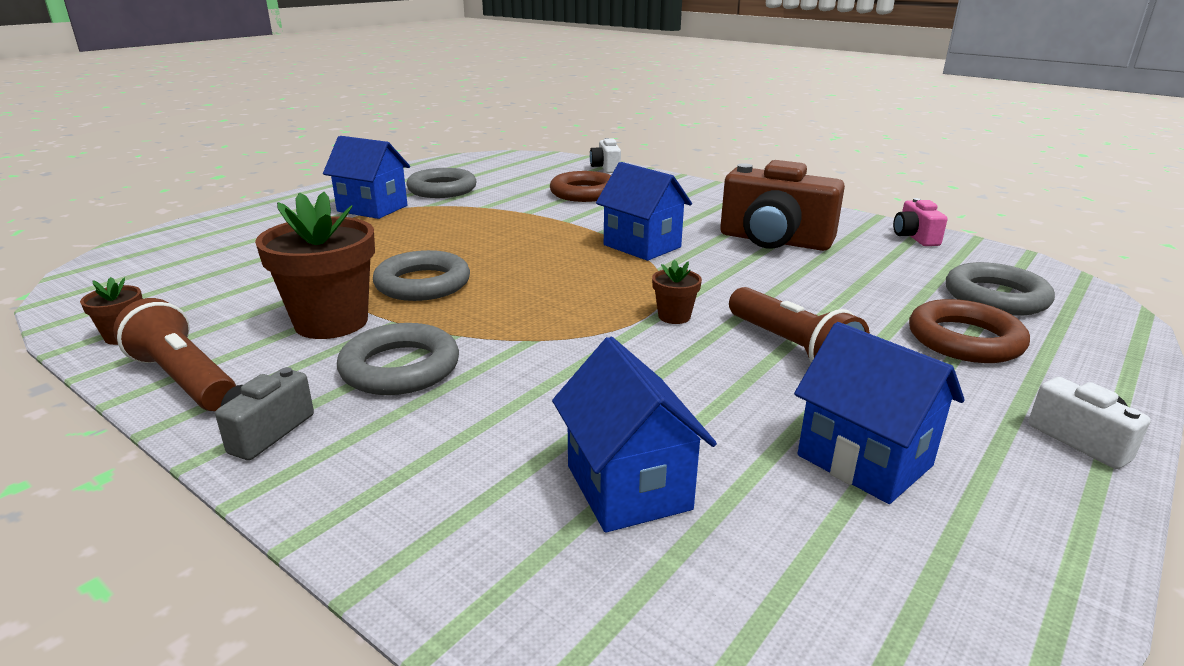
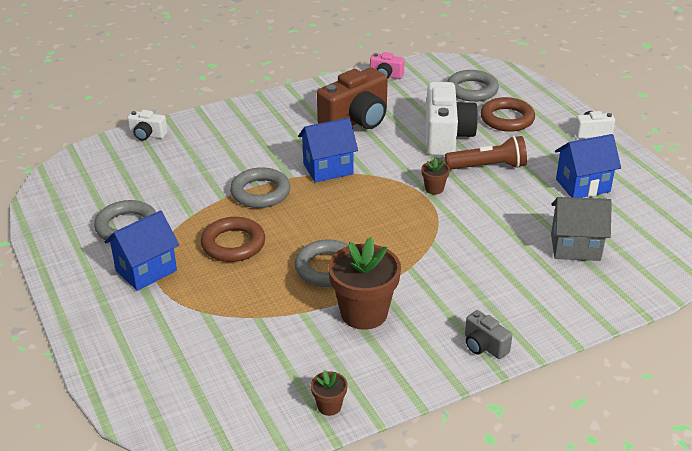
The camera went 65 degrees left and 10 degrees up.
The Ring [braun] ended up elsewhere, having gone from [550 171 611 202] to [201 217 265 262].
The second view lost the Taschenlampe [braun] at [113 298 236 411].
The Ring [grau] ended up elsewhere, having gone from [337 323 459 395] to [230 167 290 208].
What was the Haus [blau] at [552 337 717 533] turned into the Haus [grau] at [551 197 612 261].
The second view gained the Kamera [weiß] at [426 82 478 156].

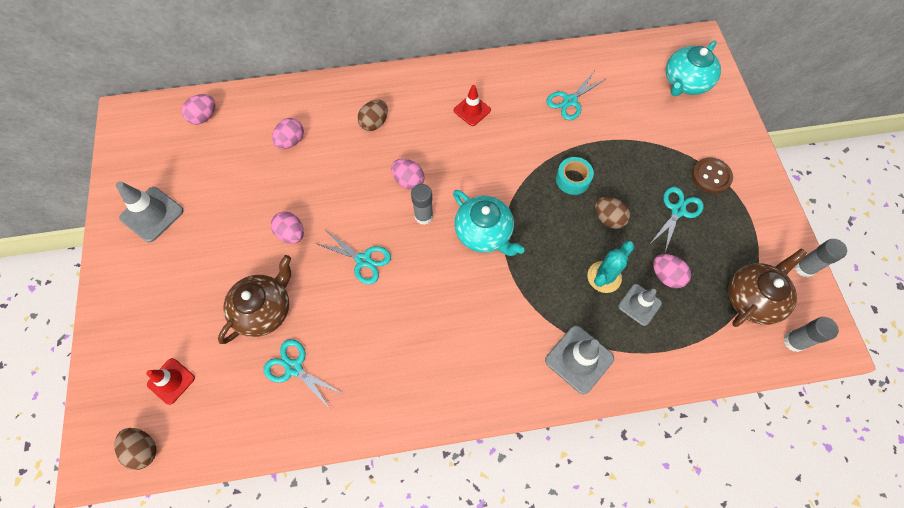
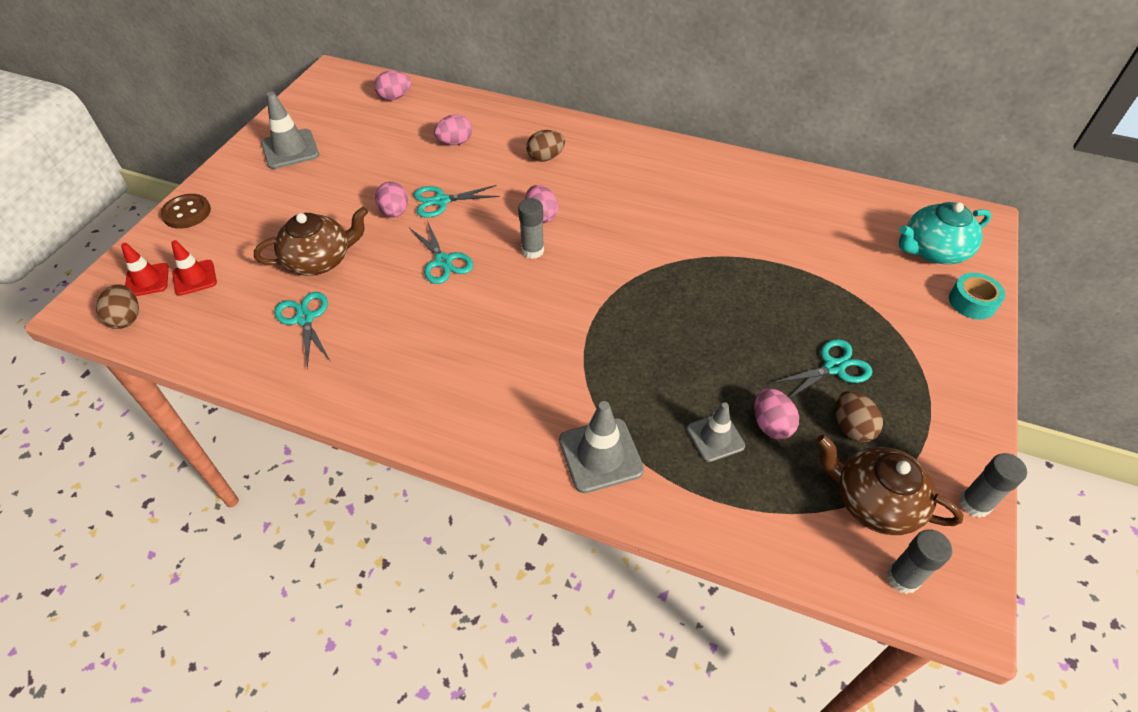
The camera went 30 degrees right and 15 degrees down.
The Schere [türkis] ended up elsewhere, having gone from [546 72 607 120] to [414 185 500 218].
The Leitkegel [rot] ended up elsewhere, having gone from [454 85 491 126] to [121 243 169 296].
The Klebeband [türkis] ended up elsewhere, having gone from [556 157 594 195] to [949 273 1005 319].
The Knopf [braun] ended up elsewhere, having gone from [692 157 733 194] to [160 194 211 229].
The second view lost the Teekanne [türkis] at [453 190 524 256].
The Ei [braun] ended up elsewhere, having gone from [595 197 630 229] to [835 391 883 442].
The second view lost the Kaktus [türkis] at [588 241 634 293].
The Teekanne [braun] at [728 248 807 327] ended up facing another way, 135 degrees counterclockwise from before.

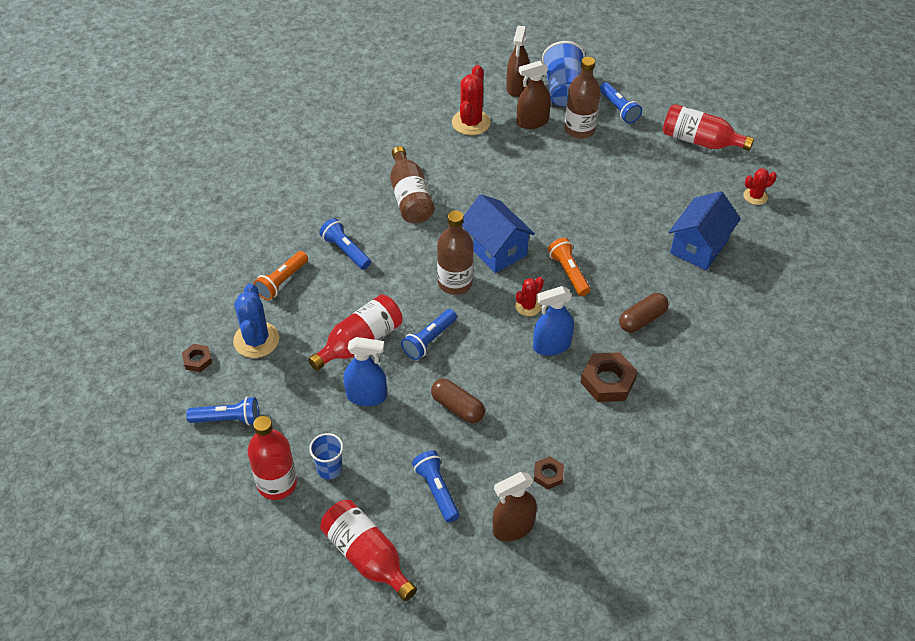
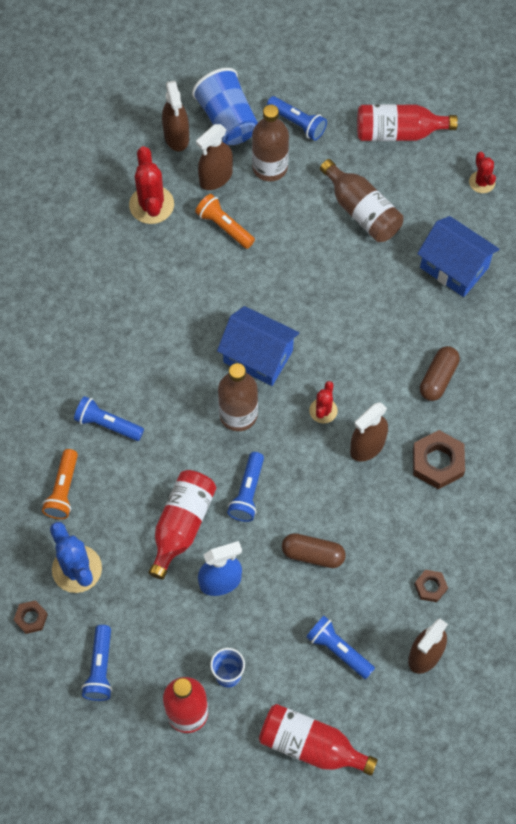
The camera went 25 degrees left and 15 degrees up.
The Flasche [braun] ended up elsewhere, having gone from [390 146 434 223] to [320 159 403 242].
The Kaktus [rot] at [743 168 777 205] ended up facing another way, 60 degrees counterclockwise from before.
The Haus [blau] at [669 191 741 270] ended up facing another way, 60 degrees counterclockwise from before.
The Taschenlampe [orange] ended up elsewhere, having gone from [548 238 590 296] to [195 194 255 249].
What was the Sprühflasche [blau] at [533 286 574 356] turned into the Sprühflasche [braun] at [350 402 388 462].
The Taschenlampe [blau] at [186 397 259 425] ended up facing another way, 120 degrees clockwise from before.

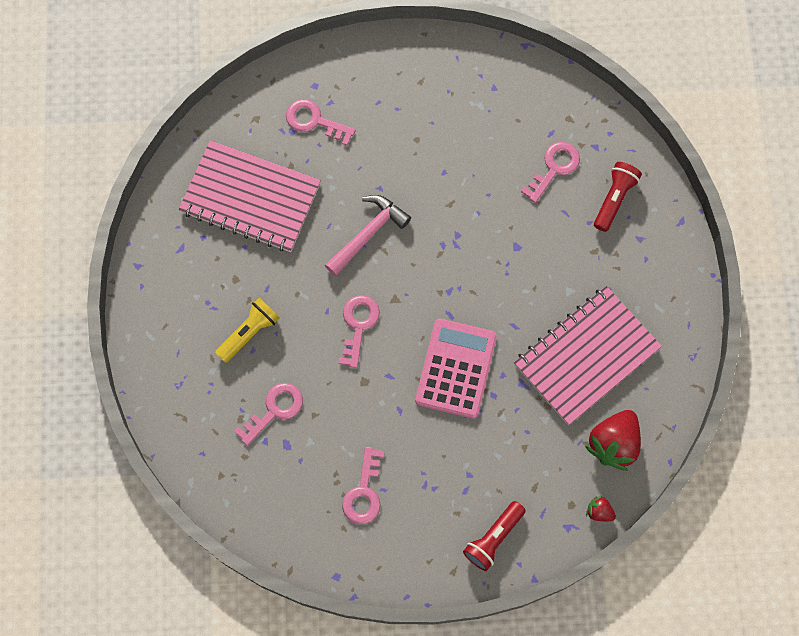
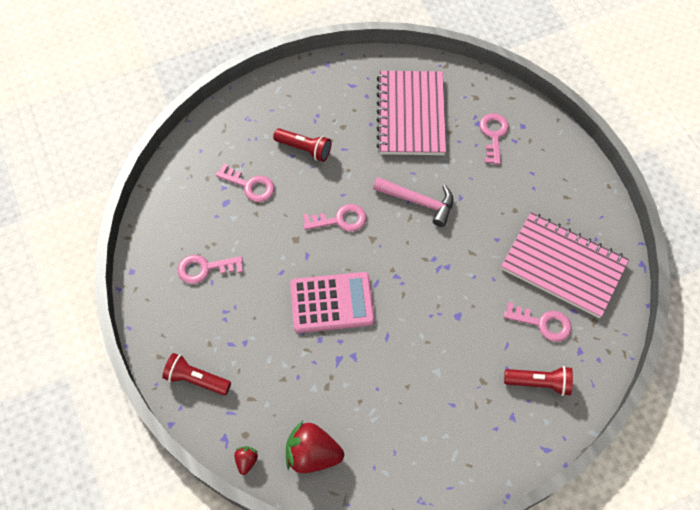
The camera went 70 degrees right and 10 degrees down.
The Notizbuch [rosa] ended up elsewhere, having gone from [514 286 662 425] to [501 212 629 318].
What was the Taschenlampe [gelb] at [215 298 280 363] turned into the Taschenlampe [rot] at [273 128 331 162].

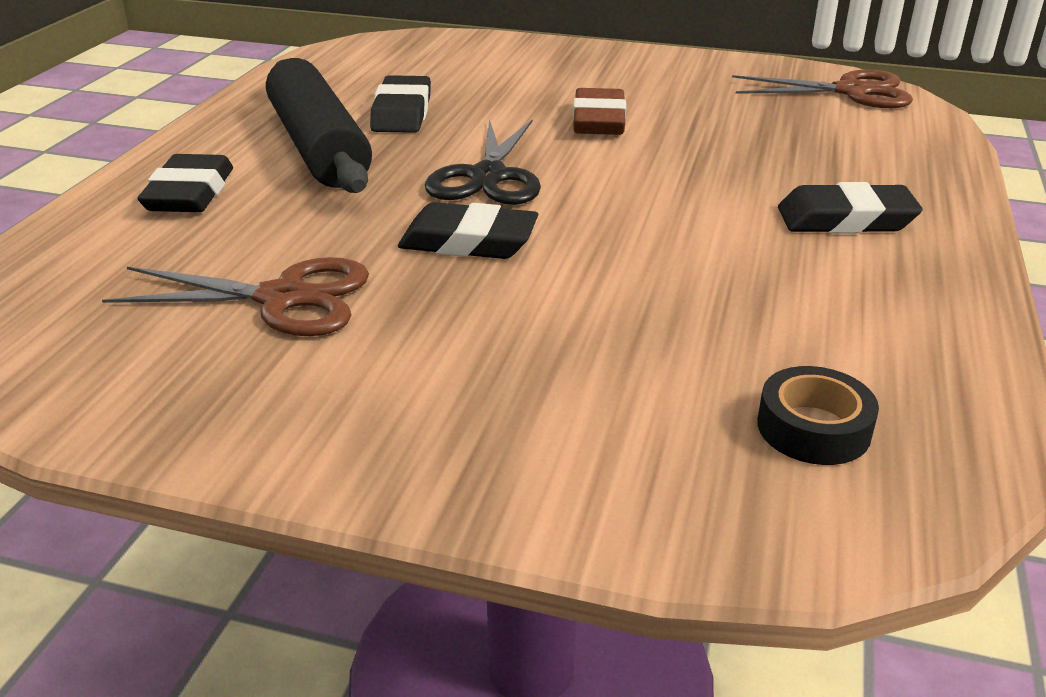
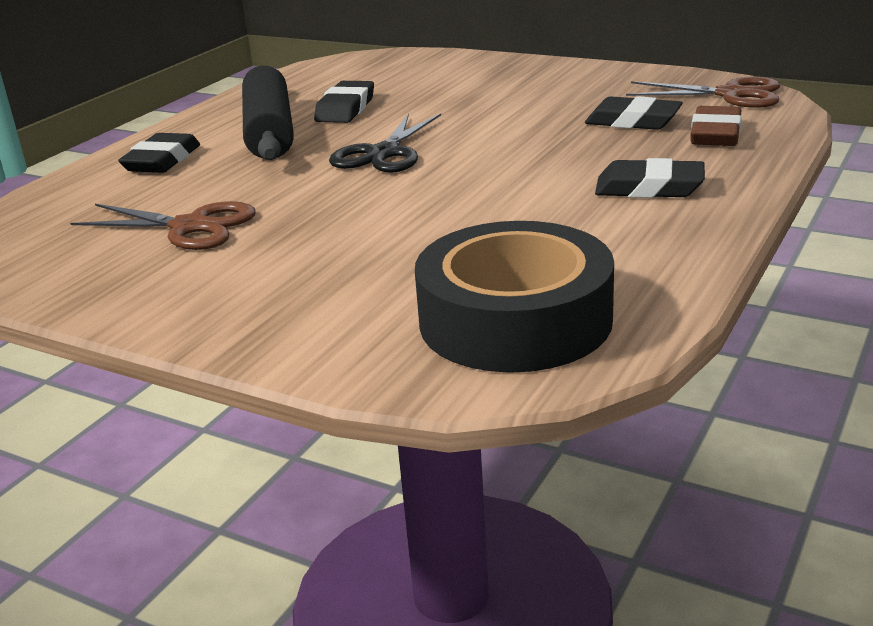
The camera went 15 degrees right and 5 degrees down.
The Radiergummi [braun] ended up elsewhere, having gone from [573 88 626 135] to [690 106 741 146].
The Radiergummi [schwarz] ended up elsewhere, having gone from [398 202 538 259] to [585 96 683 130].
The size of the Klebeband [schwarz] at [757 366 879 465] changed by a factor of 2.29.

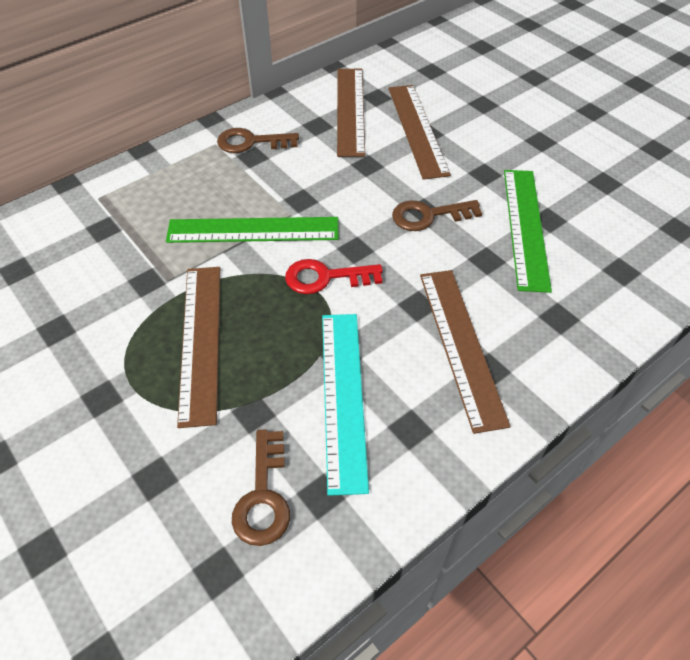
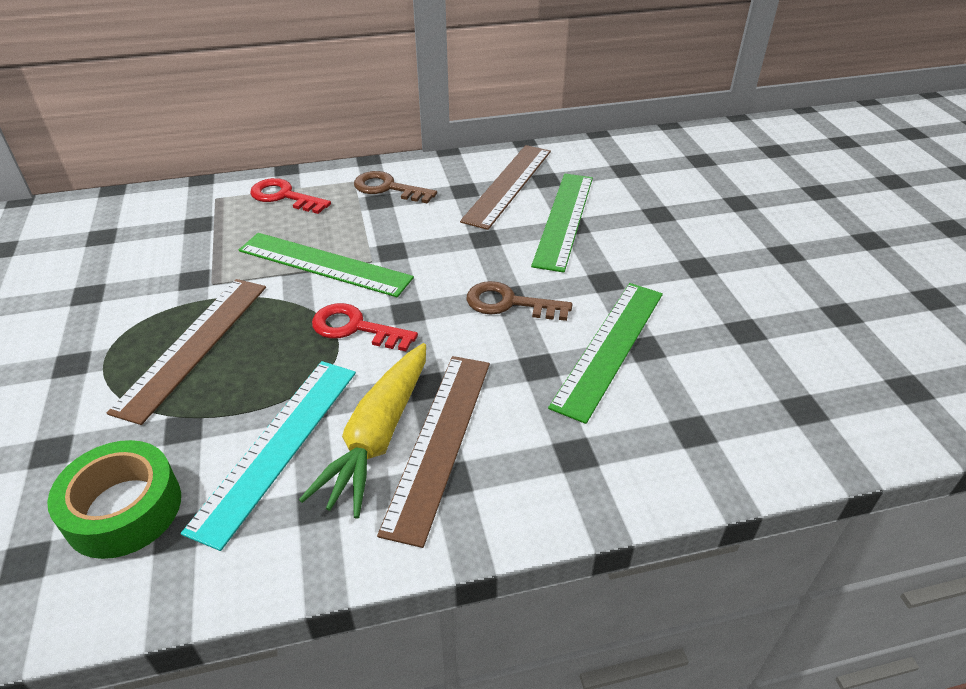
The camera went 25 degrees right and 10 degrees down.
What was the Lineal [braun] at [389 85 451 180] turned into the Lineal [grün] at [531 174 593 273].
Where the Schlüssel [braun] stood at [232 429 290 546], the Klebeband [grün] came to stand at [47 440 181 559].
The second view gained the Schlüssel [rot] at [250 178 331 214].
The second view gained the Karotte [gelb] at [299 343 426 519].

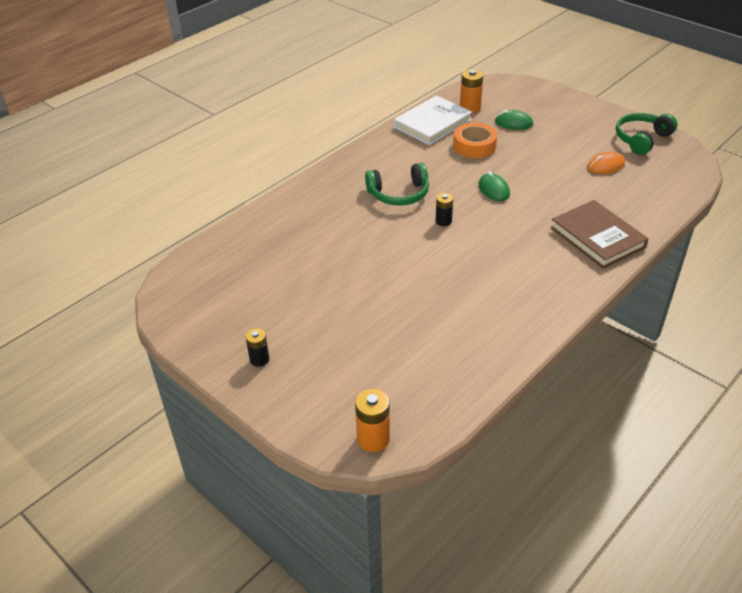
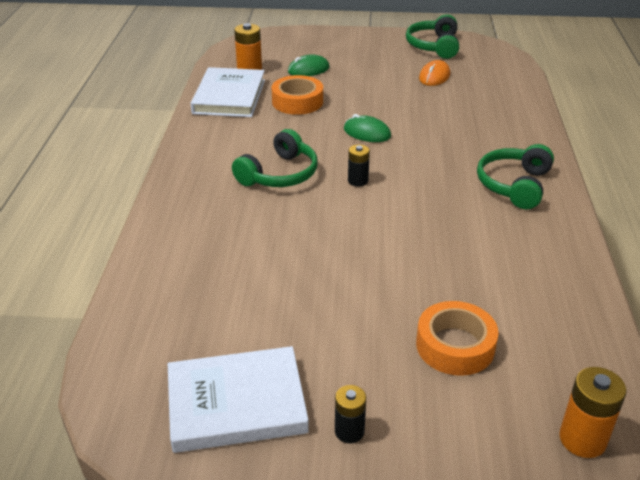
The camera went 40 degrees left and 5 degrees down.
The second view lost the Buch [braun] at [550 200 649 269].
The second view gained the Kopfhörer [grün] at [477 144 554 209].
The second view gained the Klebeband [orange] at [416 301 499 376].
The second view gained the Buch [weiß] at [168 346 309 453].

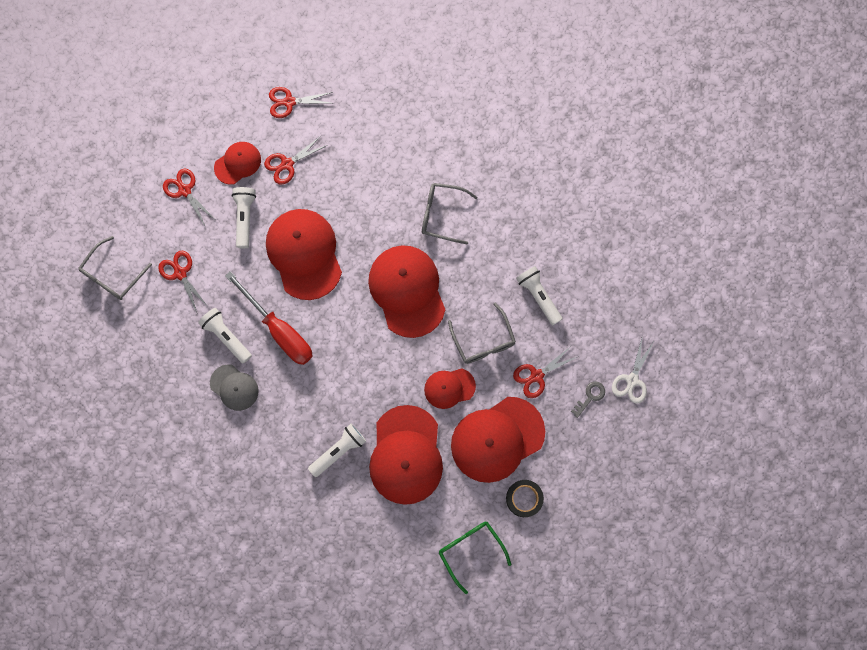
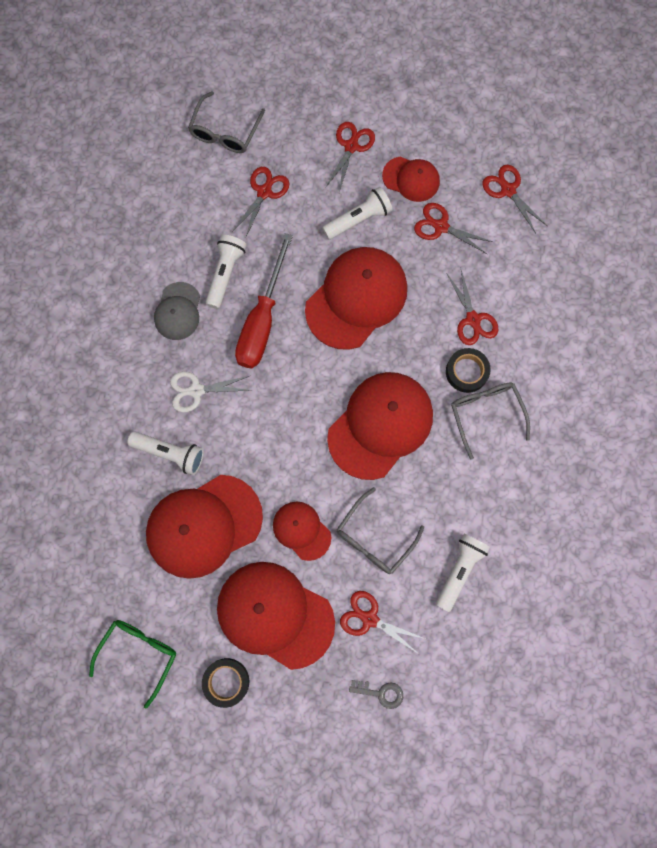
The camera went 60 degrees right and 0 degrees up.
The Brille [grau] at [79 236 152 300] ended up facing another way, 75 degrees counterclockwise from before.
The Schere [weiß] ended up elsewhere, having gone from [612 338 655 404] to [170 371 251 412].
The second view gained the Schere [rot] at [447 270 498 345].
The second view gained the Klebeband [schwarz] at [446 348 491 393].

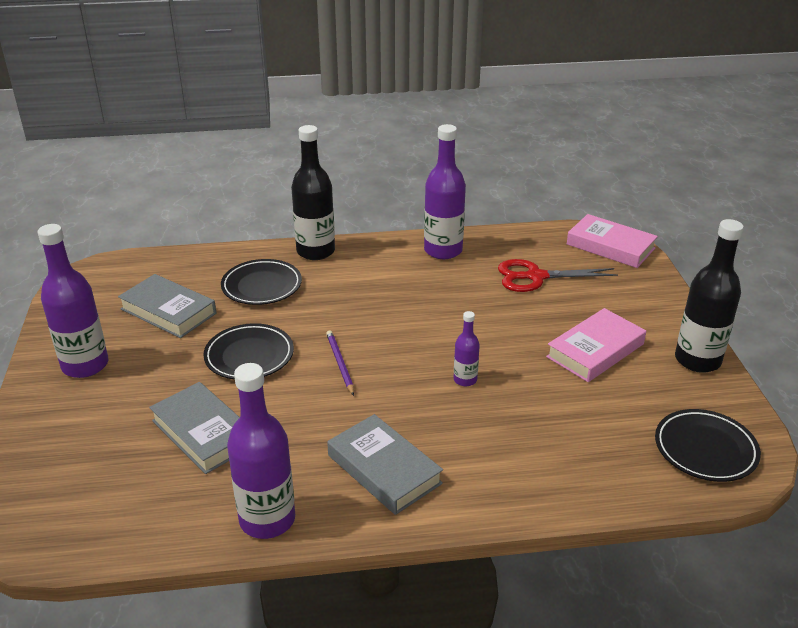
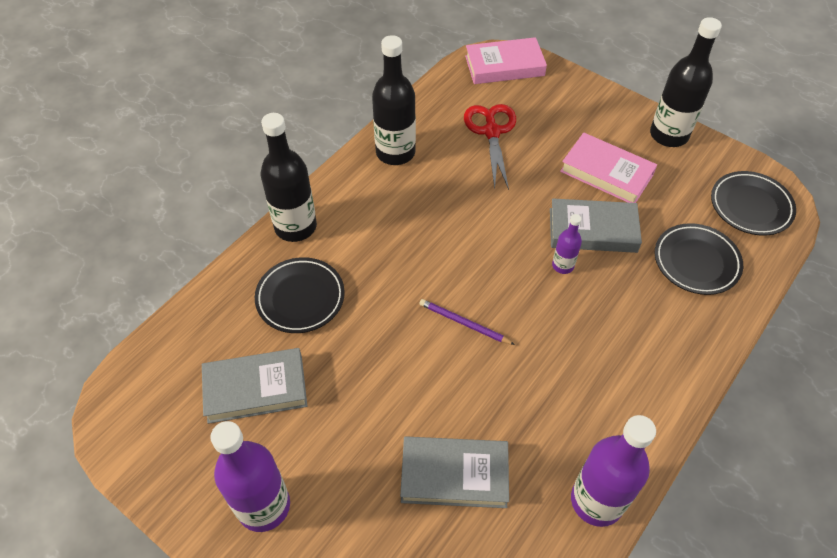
The camera went 45 degrees left and 20 degrees up.
What was the Flasche [lila] at [424 124 466 259] turned into the Flasche [schwarz] at [372 35 416 165].
The Schere [rot] at [498 259 618 292] ended up facing another way, 135 degrees clockwise from before.
The Buch [rosa] at [546 308 646 382] ended up facing another way, 60 degrees counterclockwise from before.
The Teller [schwarz] ended up elsewhere, having gone from [203 323 294 380] to [655 223 743 295].
The Buch [grau] ended up elsewhere, having gone from [327 414 443 515] to [550 198 642 253].

